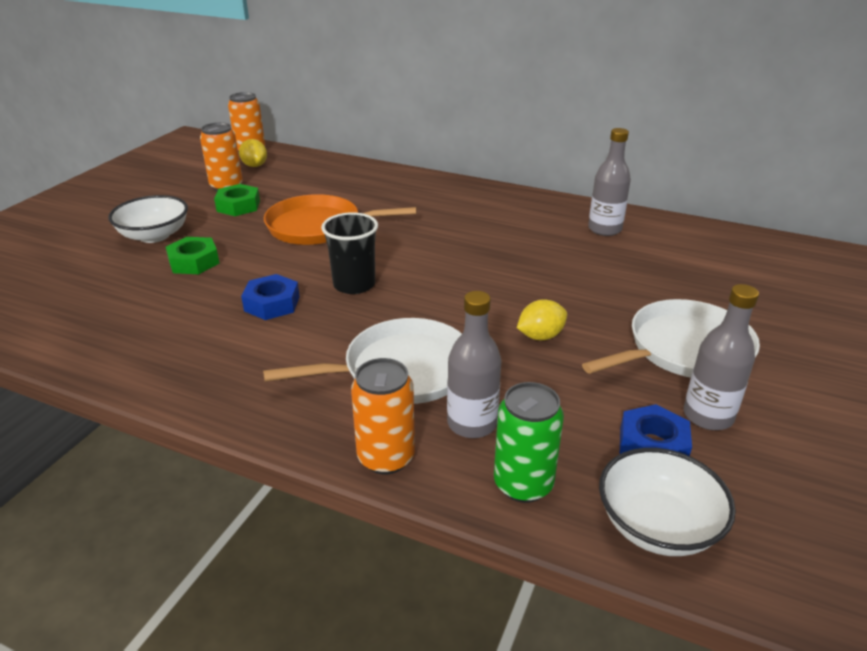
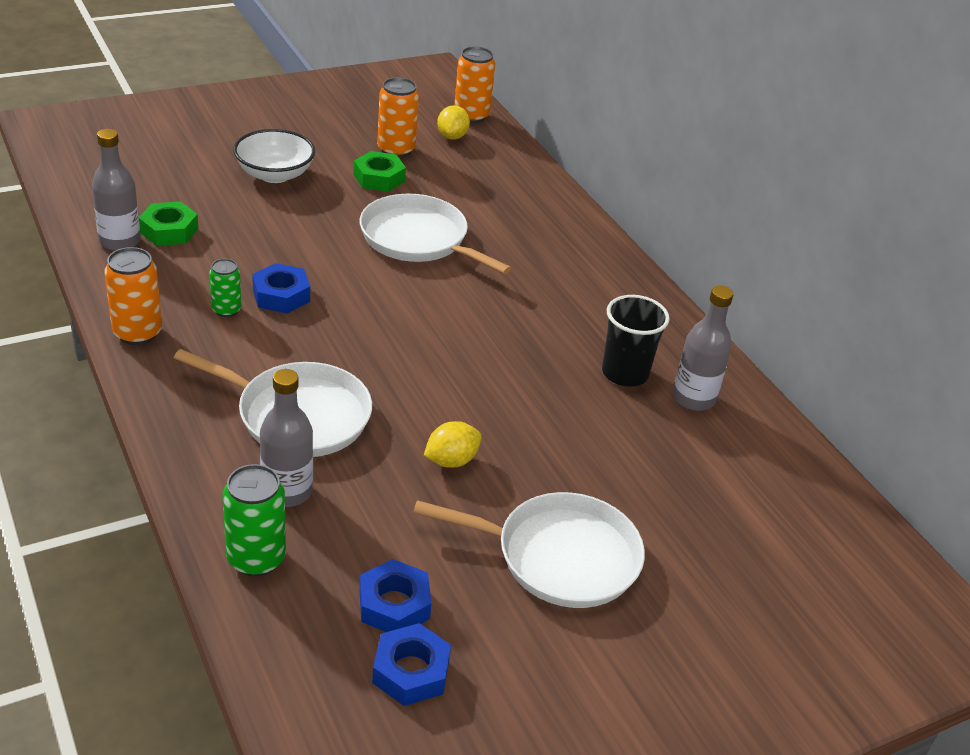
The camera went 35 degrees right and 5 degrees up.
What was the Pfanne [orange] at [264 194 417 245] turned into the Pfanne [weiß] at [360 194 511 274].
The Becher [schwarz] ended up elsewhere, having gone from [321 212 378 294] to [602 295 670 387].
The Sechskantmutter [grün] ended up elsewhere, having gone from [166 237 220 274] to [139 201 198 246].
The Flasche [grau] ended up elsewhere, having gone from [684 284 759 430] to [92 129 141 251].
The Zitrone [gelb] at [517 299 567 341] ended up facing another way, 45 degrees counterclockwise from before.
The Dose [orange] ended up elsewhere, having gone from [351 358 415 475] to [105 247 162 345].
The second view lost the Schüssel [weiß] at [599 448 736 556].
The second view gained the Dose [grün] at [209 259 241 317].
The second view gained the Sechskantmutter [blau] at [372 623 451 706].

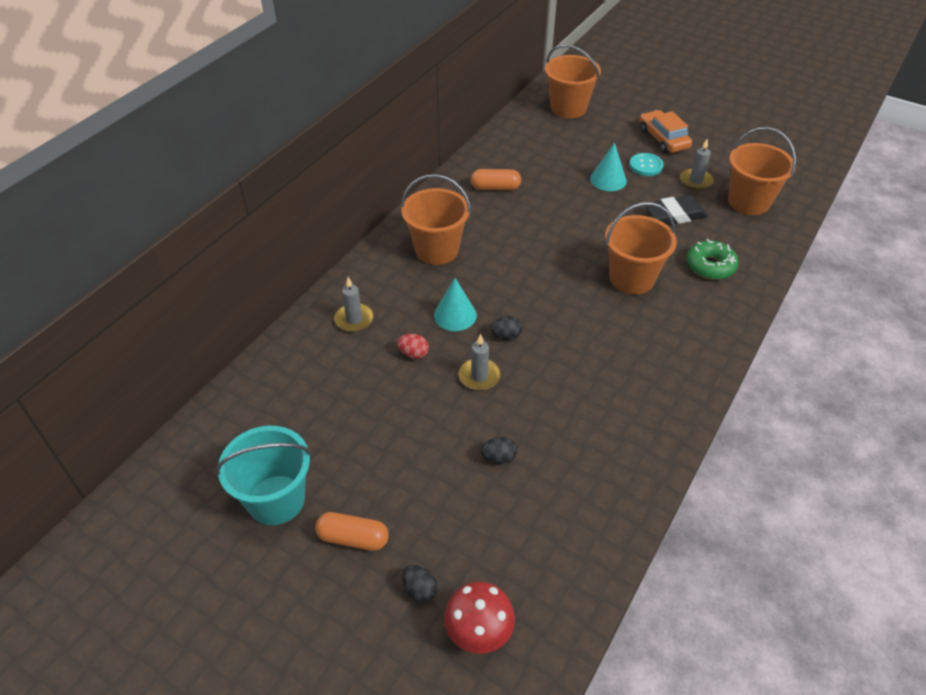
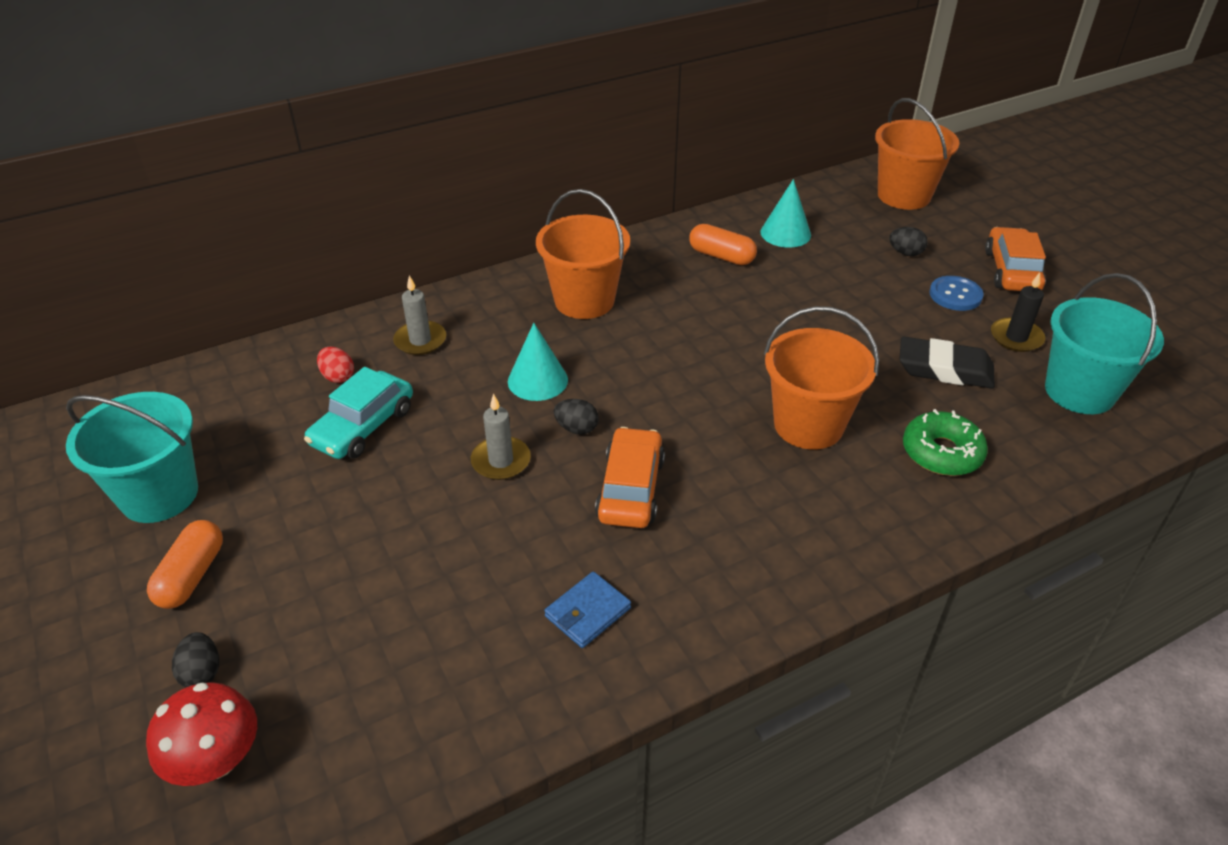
The camera went 30 degrees right and 5 degrees down.
What was the Eimer [orange] at [728 127 796 215] turned into the Eimer [türkis] at [1045 273 1164 414].
What was the Kerze [grau] at [680 139 714 190] turned into the Kerze [schwarz] at [991 272 1045 352].
The Kegel [türkis] ended up elsewhere, having gone from [590 143 627 191] to [760 179 811 248].
What was the Knopf [türkis] at [629 153 664 176] turned into the Knopf [blau] at [929 276 984 311].
The Ei [rot] ended up elsewhere, having gone from [397 334 429 359] to [317 347 354 383].
The Ei [schwarz] ended up elsewhere, having gone from [481 437 517 464] to [889 227 928 256].
The Kapsel [orange] at [315 512 389 551] ended up facing another way, 60 degrees clockwise from before.
The second view gained the Auto [türkis] at [304 367 413 459].
The second view gained the Auto [orange] at [595 427 665 528].
The second view gained the Geldbörse [blau] at [544 571 631 648].

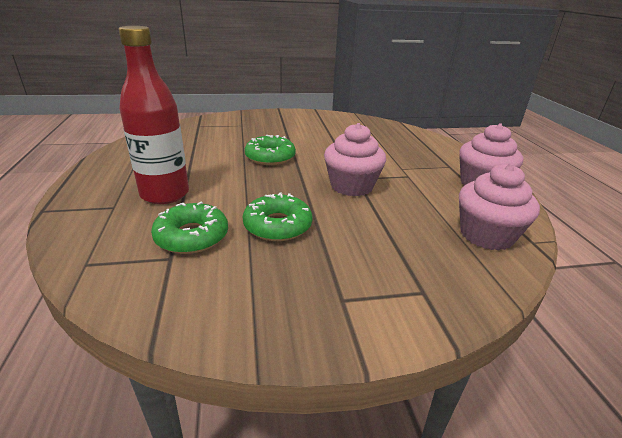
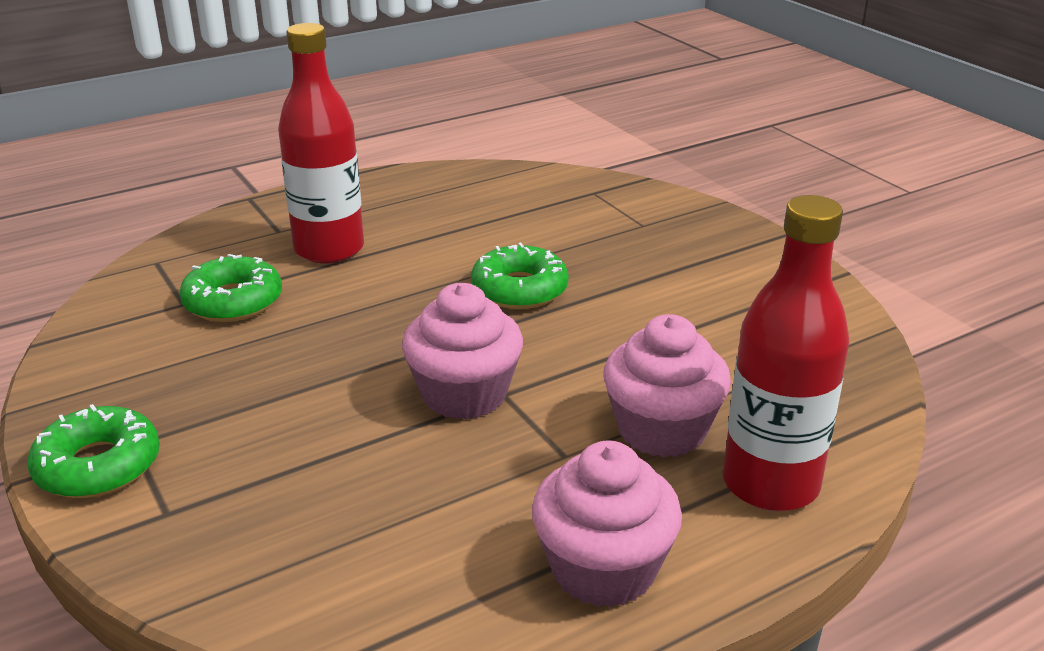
The camera went 70 degrees right and 0 degrees up.
The Muffin [rosa] ended up elsewhere, having gone from [459 163 540 250] to [603 314 731 457].
The Donut [grün] ended up elsewhere, having gone from [243 192 313 241] to [27 404 160 498].
The second view gained the Flasche [rot] at [723 195 849 511].

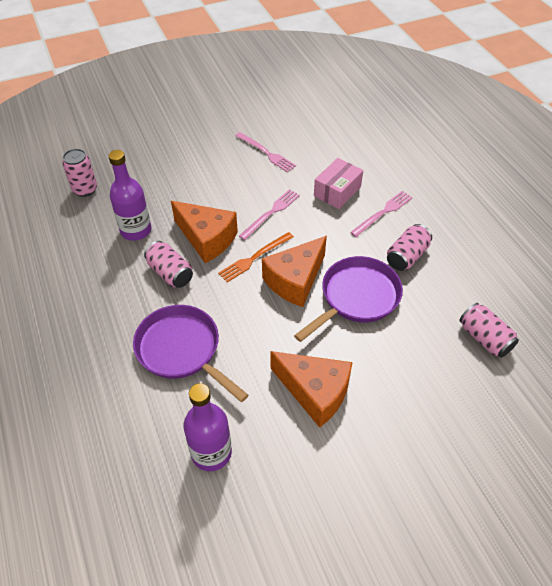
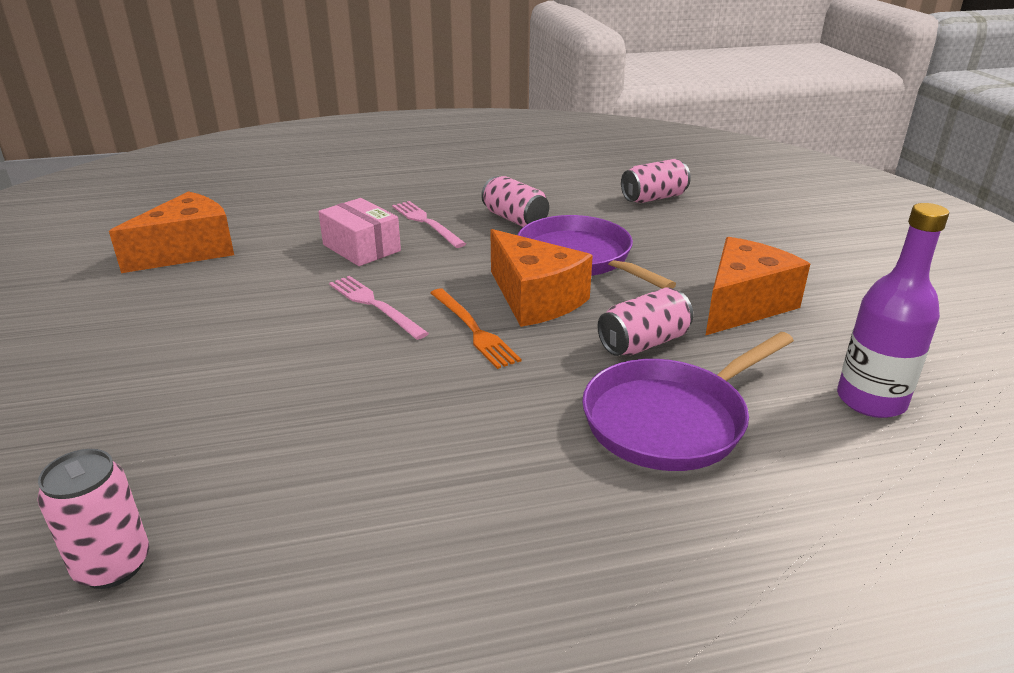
The camera went 80 degrees left and 20 degrees down.
The second view lost the Gabel [rosa] at [235 132 296 172].
The second view lost the Flasche [lila] at [109 150 151 241].
The Käse [orange] ended up elsewhere, having gone from [171 201 238 263] to [109 191 234 273].
The Dose [rosa] ended up elsewhere, having gone from [144 241 193 288] to [597 288 693 356].

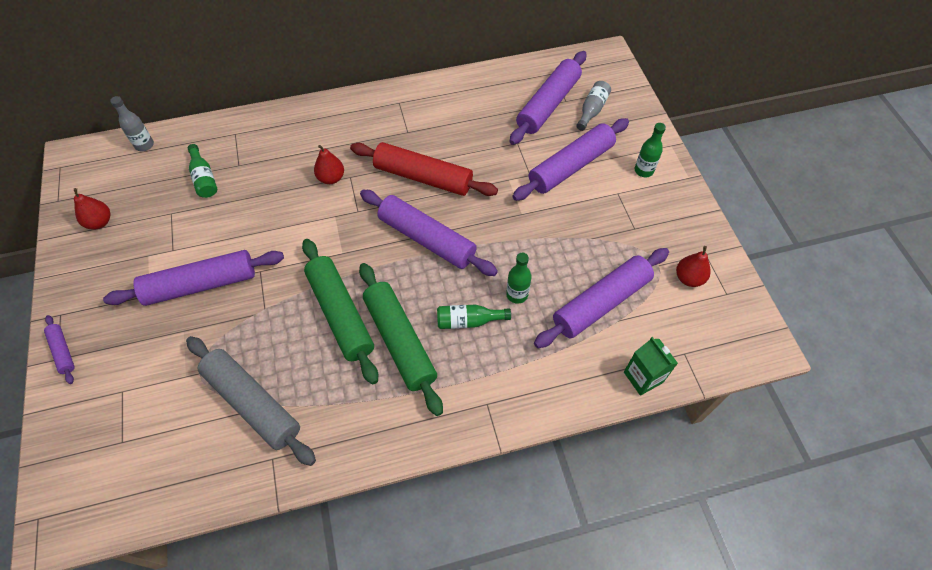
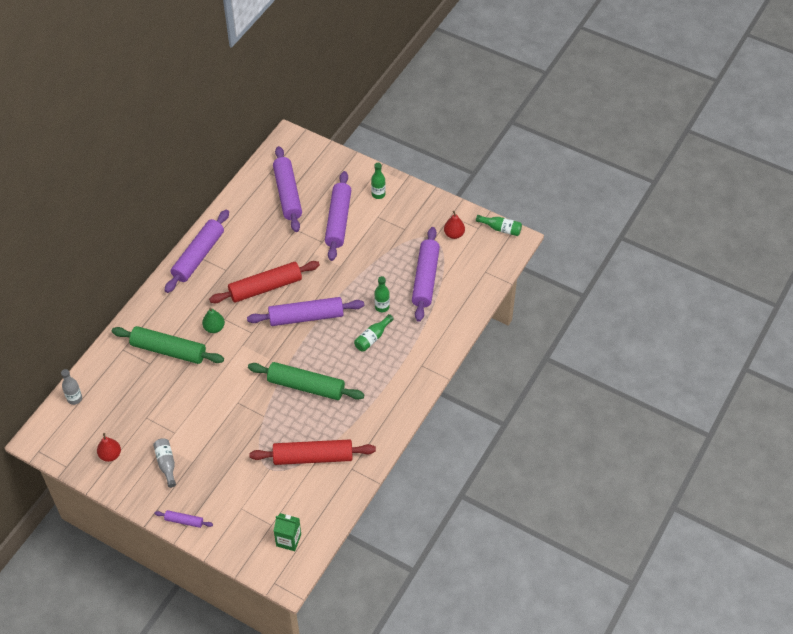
The camera went 45 degrees left and 5 degrees down.
The Flasche [grau] ended up elsewhere, having gone from [576 81 611 131] to [153 438 176 488].
The Flasche [grün] ended up elsewhere, having gone from [188 144 217 198] to [476 215 522 236].
What was the Birne [rot] at [314 145 344 184] turned into the Birne [grün] at [202 307 225 333].
The Nudelholz [lila] ended up elsewhere, having gone from [103 250 284 306] to [164 209 229 293].
The Nudelholz [grün] ended up elsewhere, having gone from [359 263 443 416] to [112 326 224 364].
What was the Nudelholz [grau] at [186 336 316 466] turned into the Nudelholz [rot] at [249 439 376 465].
The Getränkekarton [grün] ended up elsewhere, having gone from [624 337 678 396] to [274 513 301 551].

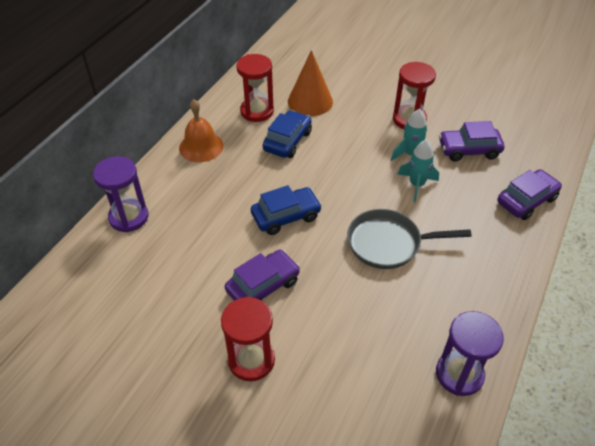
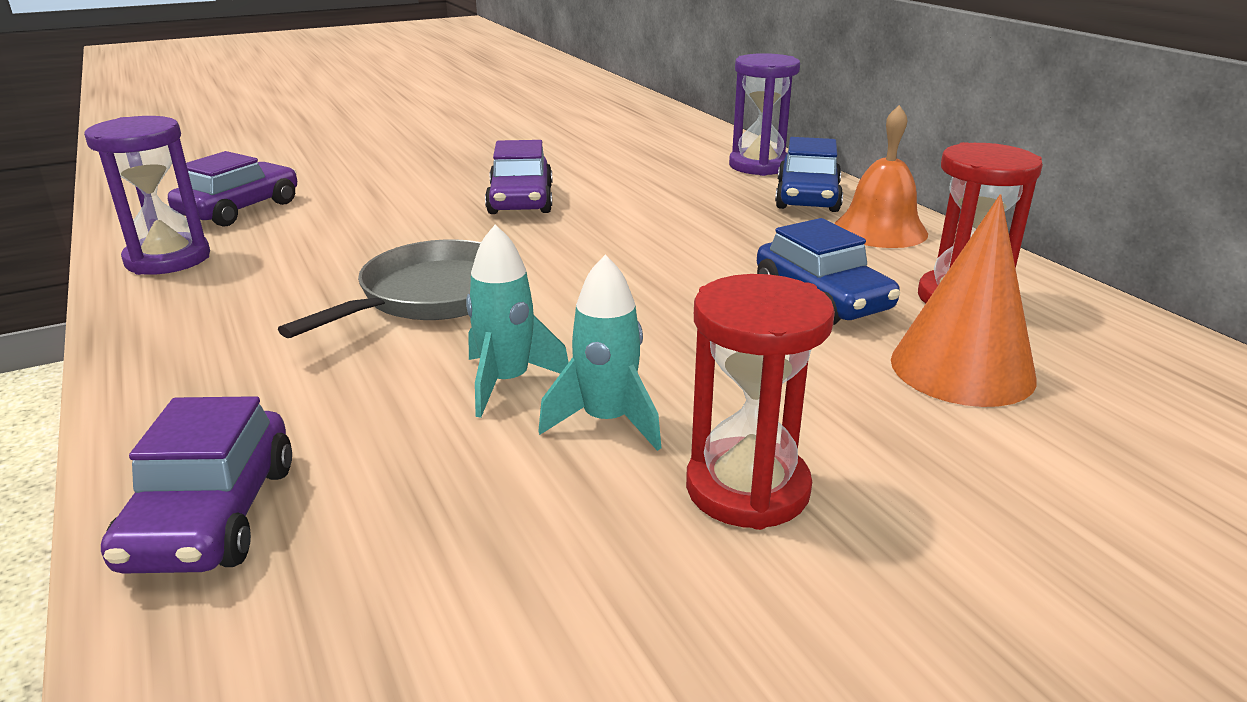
The camera went 125 degrees right and 20 degrees down.
The Auto [lila] ended up elsewhere, having gone from [439 121 504 162] to [168 151 297 227].
The Auto [blau] ended up elsewhere, having gone from [251 185 322 235] to [775 137 843 212].
The second view lost the Sanduhr [rot] at [221 297 275 381].

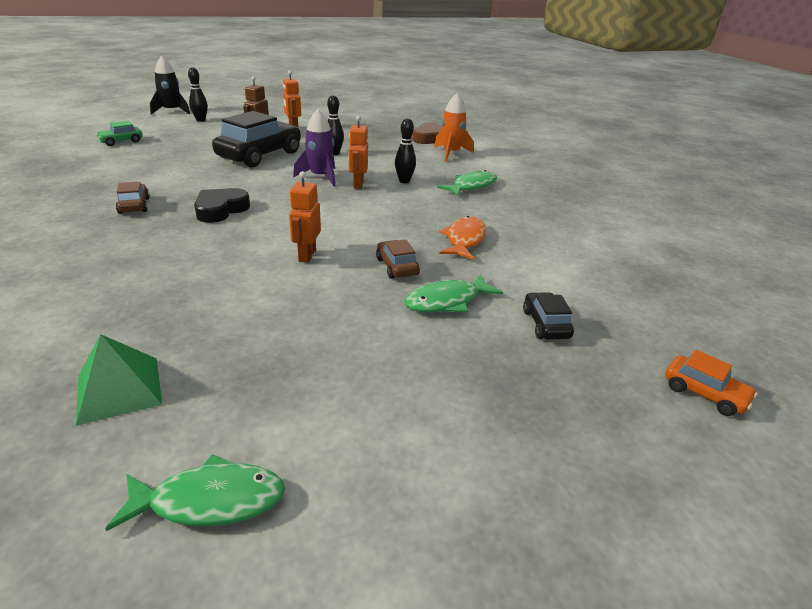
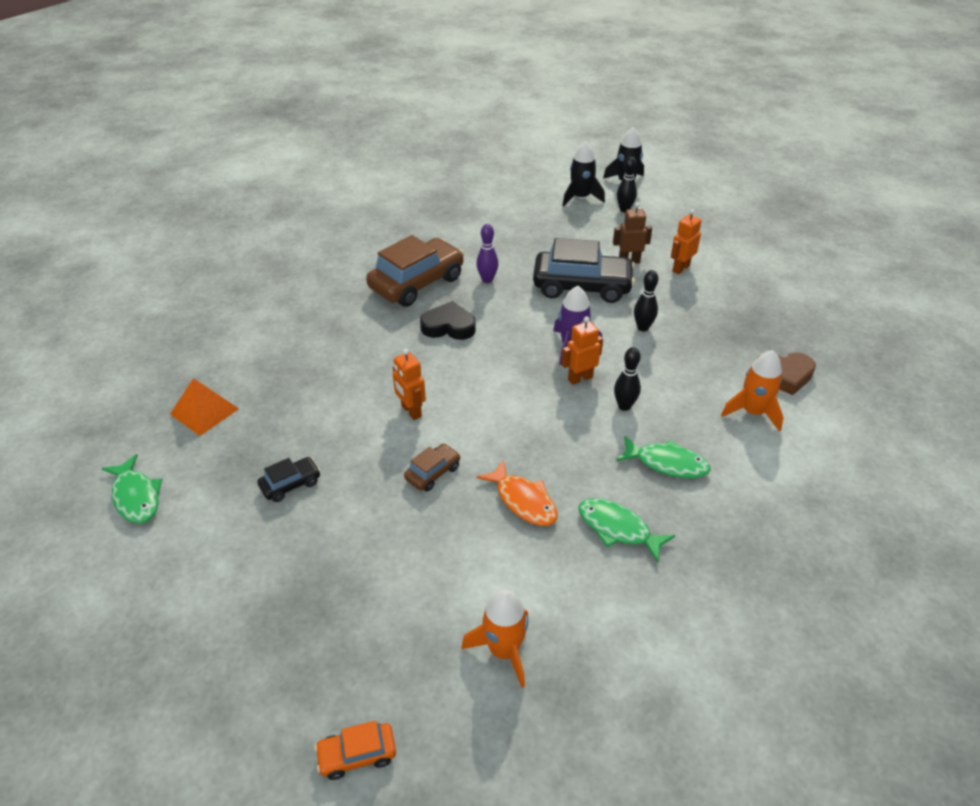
The camera went 65 degrees right and 10 degrees up.
The second view lost the Auto [grün] at [96 120 143 146].
The Roboter [orange] at [289 171 321 263] ended up facing another way, 105 degrees counterclockwise from before.
The size of the Auto [braun] at [116 182 150 214] changed by a factor of 2.14.
The Fisch [orange] at [439 216 486 260] ended up facing another way, 60 degrees clockwise from before.
The Fisch [grün] ended up elsewhere, having gone from [404 274 503 313] to [578 498 675 563].
The Auto [schwarz] ended up elsewhere, having gone from [523 292 574 339] to [257 457 321 502].
What was the Pyramide [grün] at [76 334 162 426] turned into the Pyramide [orange] at [170 378 239 436].
The Auto [orange] at [665 350 758 416] ended up facing another way, 60 degrees clockwise from before.
The second view gained the Rakete [schwarz] at [562 142 605 207].
The second view gained the Bowlingkegel [lila] at [476 224 498 283].
The second view gained the Rakete [orange] at [461 589 529 688].

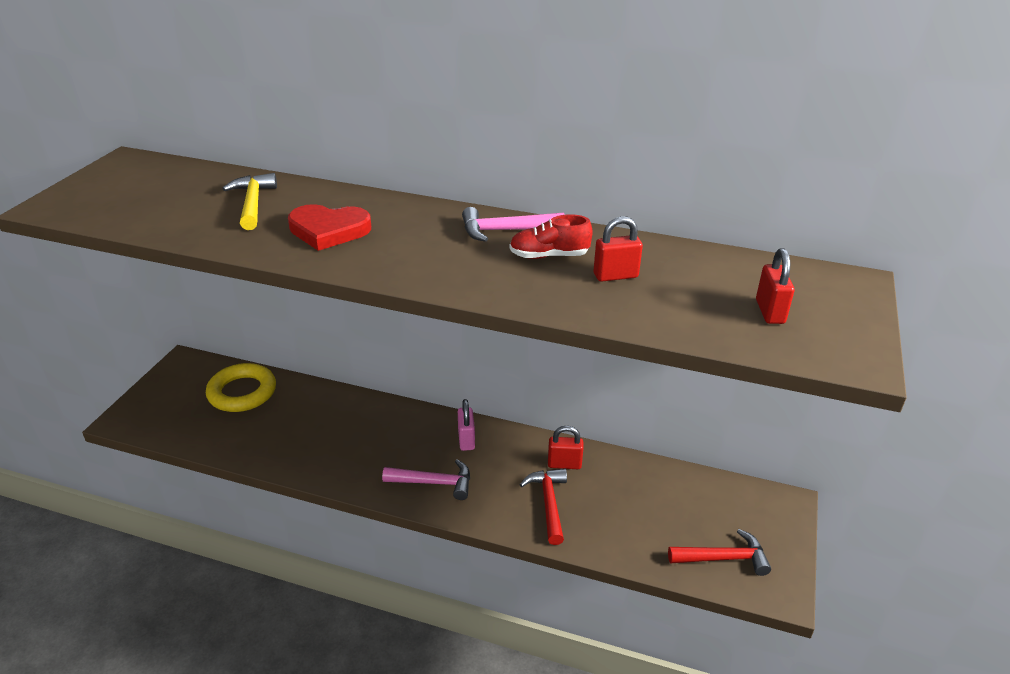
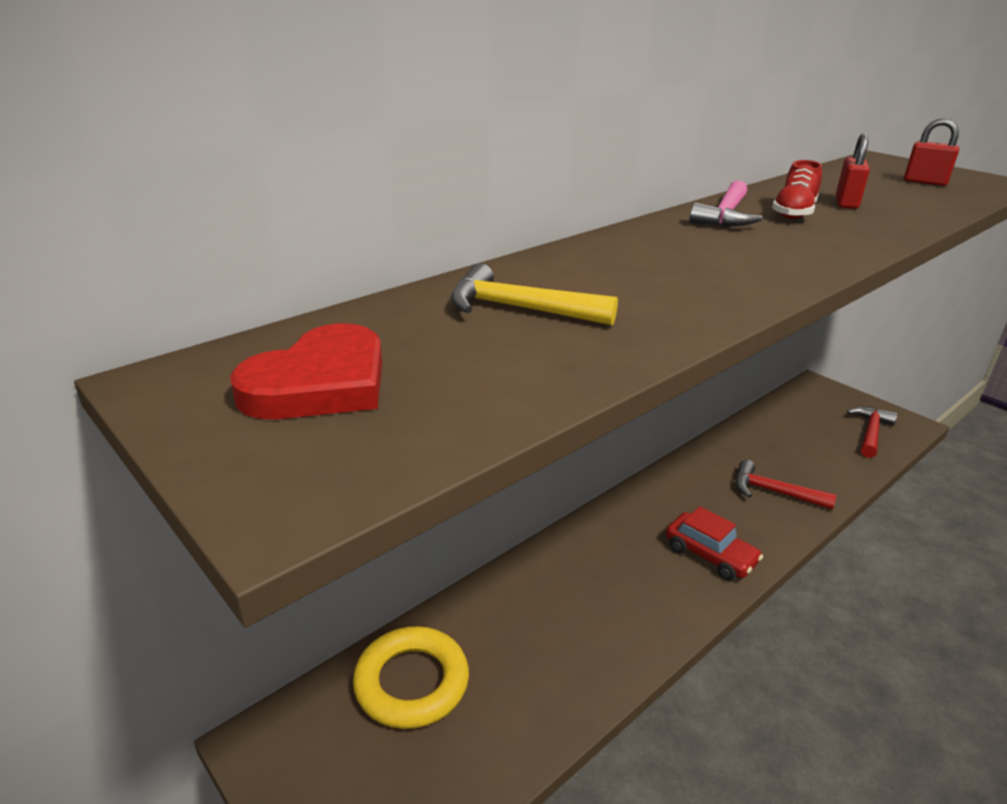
The camera went 60 degrees left and 5 degrees down.
The Herz [rot] ended up elsewhere, having gone from [288 204 371 251] to [230 323 382 419].
The second view lost the Vorhängeschloss [rosa] at [458 399 475 451].
The second view lost the Vorhängeschloss [rot] at [548 426 583 469].
Where the Hammer [rosa] stood at [382 459 470 500], the Auto [rot] came to stand at [666 506 763 581].

